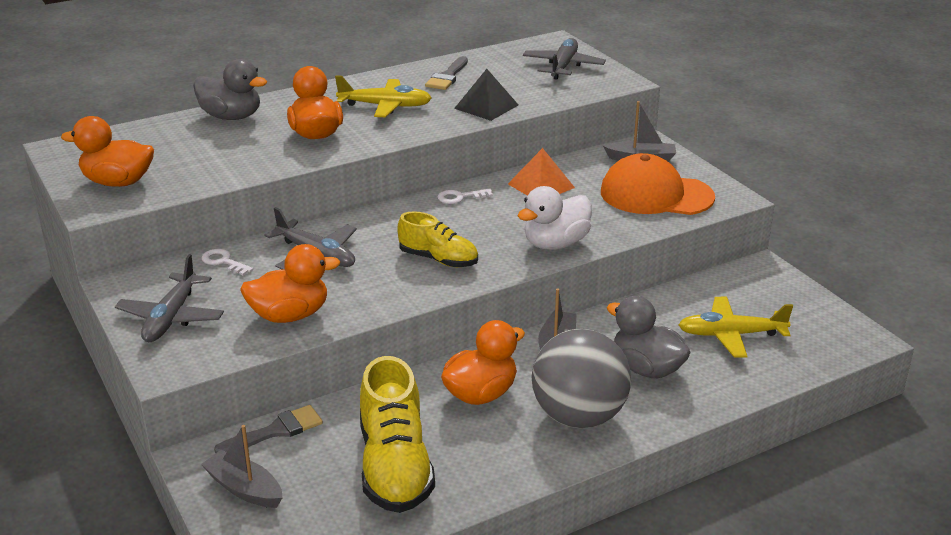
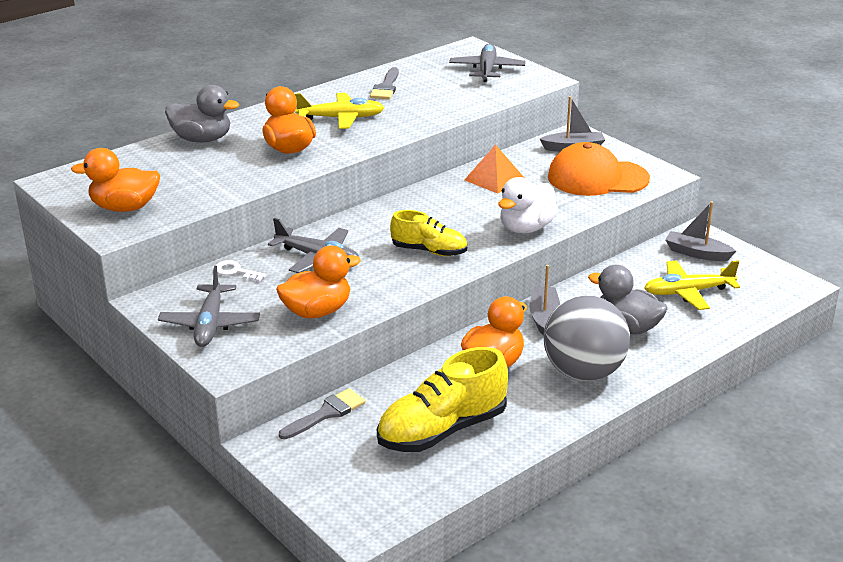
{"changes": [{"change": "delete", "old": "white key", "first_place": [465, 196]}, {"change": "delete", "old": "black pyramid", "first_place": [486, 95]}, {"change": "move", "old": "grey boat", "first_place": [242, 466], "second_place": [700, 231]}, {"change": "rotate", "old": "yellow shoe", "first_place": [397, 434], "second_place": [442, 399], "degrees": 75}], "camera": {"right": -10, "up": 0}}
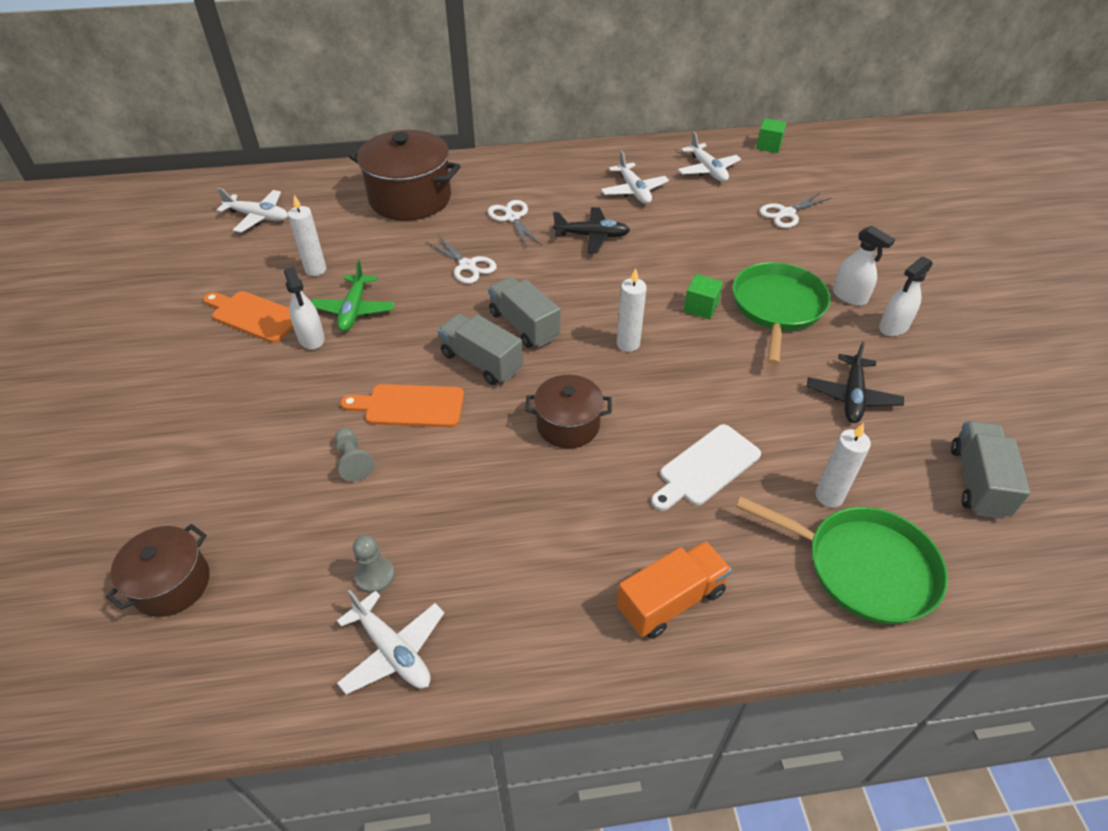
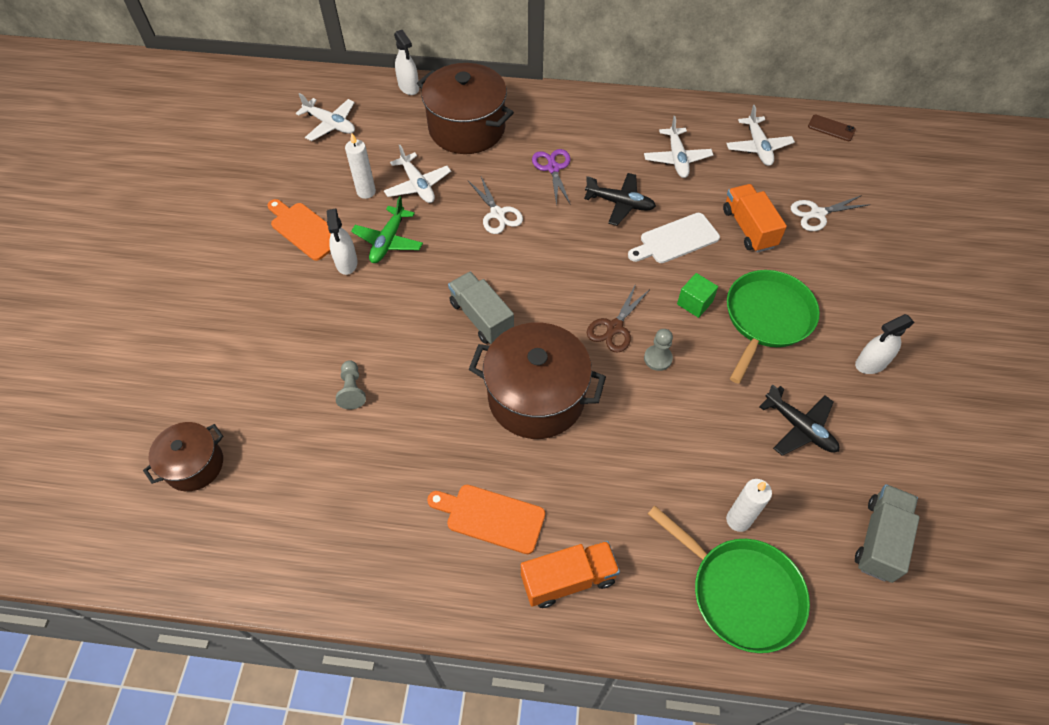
{"changes": [{"change": "delete", "old": "grey truck", "first_place": [524, 312]}, {"change": "insert", "new": "orange truck", "second_place": [755, 218]}, {"change": "move", "old": "white plane", "first_place": [390, 642], "second_place": [417, 174]}, {"change": "move", "old": "orange cutting board", "first_place": [402, 406], "second_place": [486, 519]}, {"change": "move", "old": "grey pawn", "first_place": [374, 564], "second_place": [658, 350]}, {"change": "move", "old": "white cutting board", "first_place": [706, 467], "second_place": [674, 238]}, {"change": "move", "old": "white spray bottle", "first_place": [864, 266], "second_place": [406, 62]}, {"change": "replace", "old": "white candle", "new": "brown scissors", "first_place": [632, 310], "second_place": [618, 318]}, {"change": "replace", "old": "green cube", "new": "brown phone", "first_place": [771, 135], "second_place": [832, 128]}, {"change": "recolor", "old": "white scissors", "new": "purple scissors", "first_place": [515, 224], "second_place": [551, 177]}, {"change": "rotate", "old": "black plane", "first_place": [855, 382], "second_place": [799, 420], "degrees": -75}, {"change": "resize", "old": "brown pot", "first_place": [568, 411], "second_place": [537, 381], "factor": 1.75}], "camera": {"right": 15, "up": 10}}
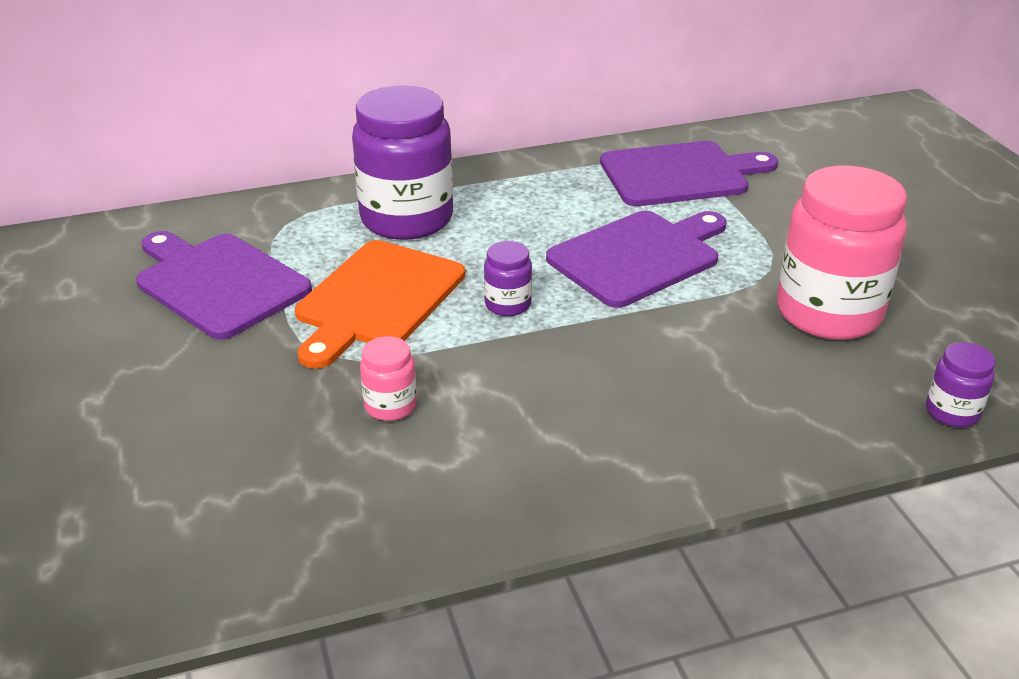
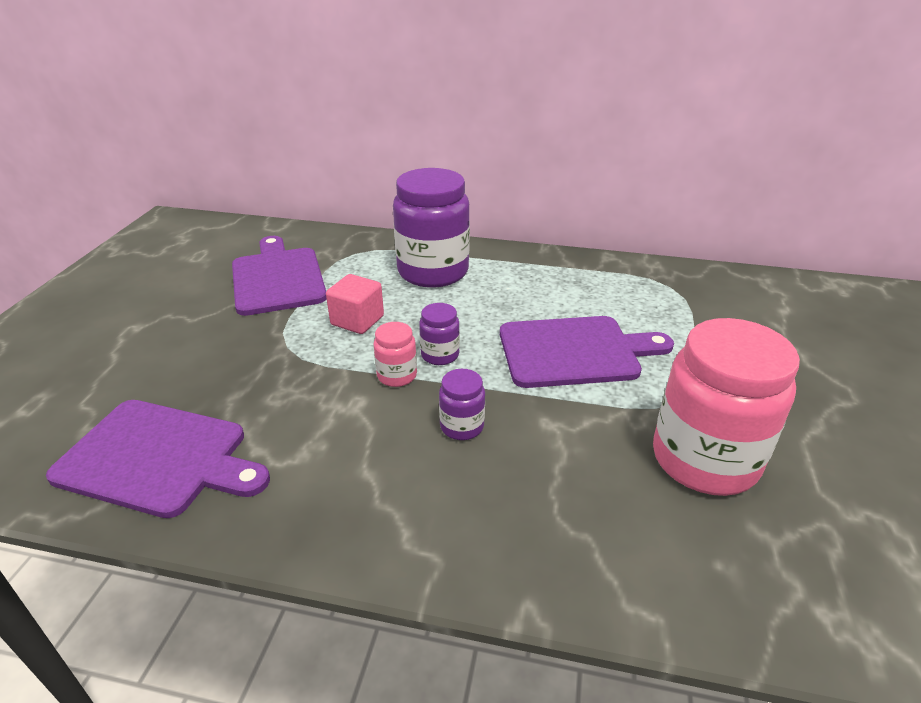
{"changes": [{"change": "move", "old": "pink jar", "first_place": [388, 378], "second_place": [395, 354]}, {"change": "move", "old": "purple cutting board", "first_place": [689, 173], "second_place": [158, 459]}, {"change": "move", "old": "purple jar", "first_place": [960, 384], "second_place": [462, 404]}, {"change": "replace", "old": "orange cutting board", "new": "pink cube", "first_place": [380, 304], "second_place": [355, 304]}], "camera": {"right": 30, "up": 0}}
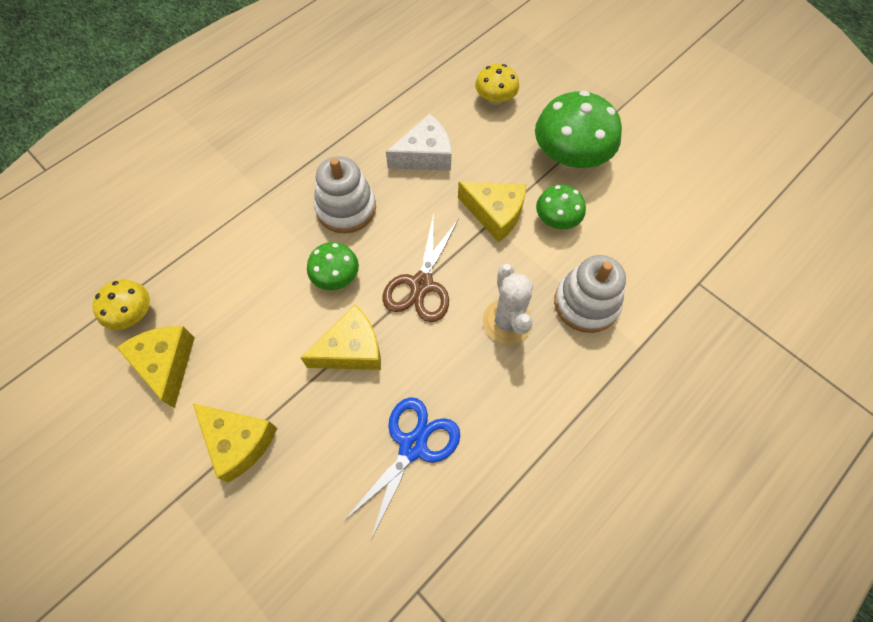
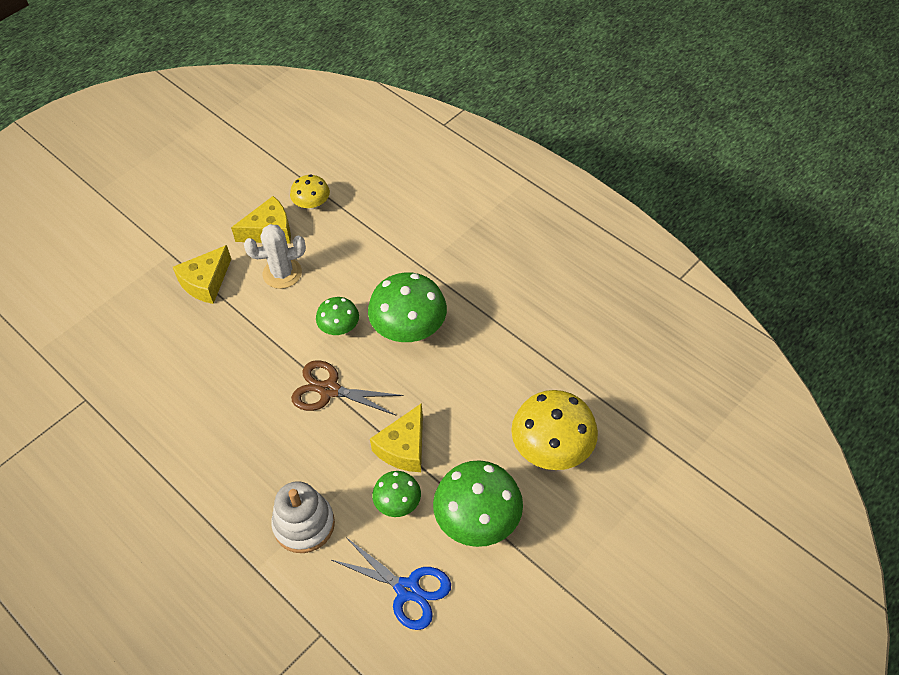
{"changes": [{"change": "delete", "old": "yellow cheese", "first_place": [341, 337]}, {"change": "delete", "old": "white cheese", "first_place": [418, 142]}, {"change": "move", "old": "blue scissors", "first_place": [401, 469], "second_place": [391, 583]}, {"change": "move", "old": "white cactus", "first_place": [508, 304], "second_place": [275, 256]}, {"change": "replace", "old": "white stacking toy", "new": "green mushroom", "first_place": [345, 195], "second_place": [407, 307]}, {"change": "resize", "old": "yellow mushroom", "first_place": [497, 84], "second_place": [554, 430], "factor": 1.8}], "camera": {"right": 90, "up": -10}}
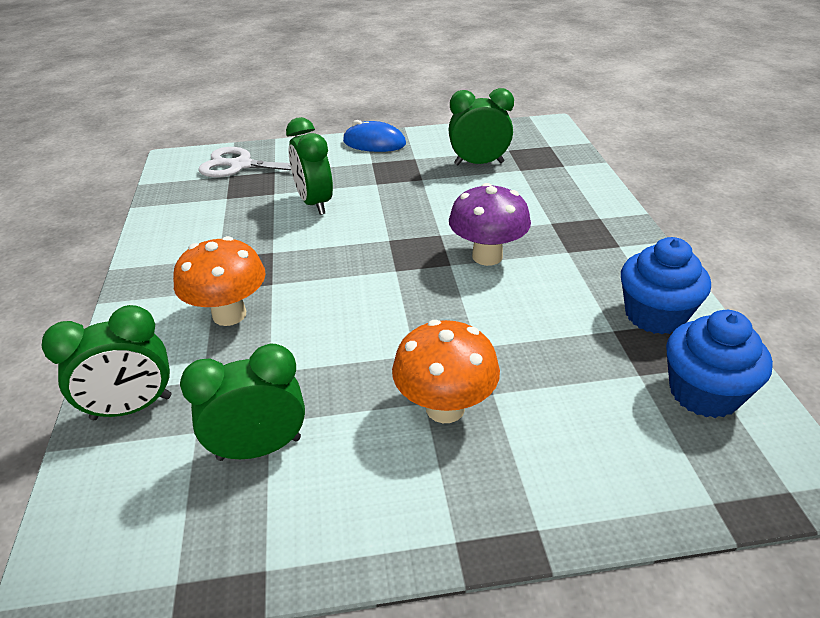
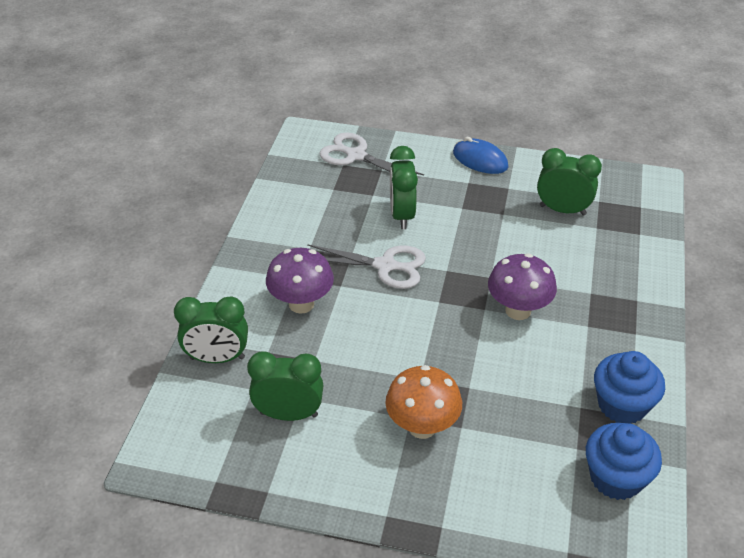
{"changes": [{"change": "insert", "new": "white scissors", "second_place": [366, 266]}, {"change": "recolor", "old": "orange mushroom", "new": "purple mushroom", "first_place": [219, 281], "second_place": [300, 281]}], "camera": {"right": 20, "up": 5}}
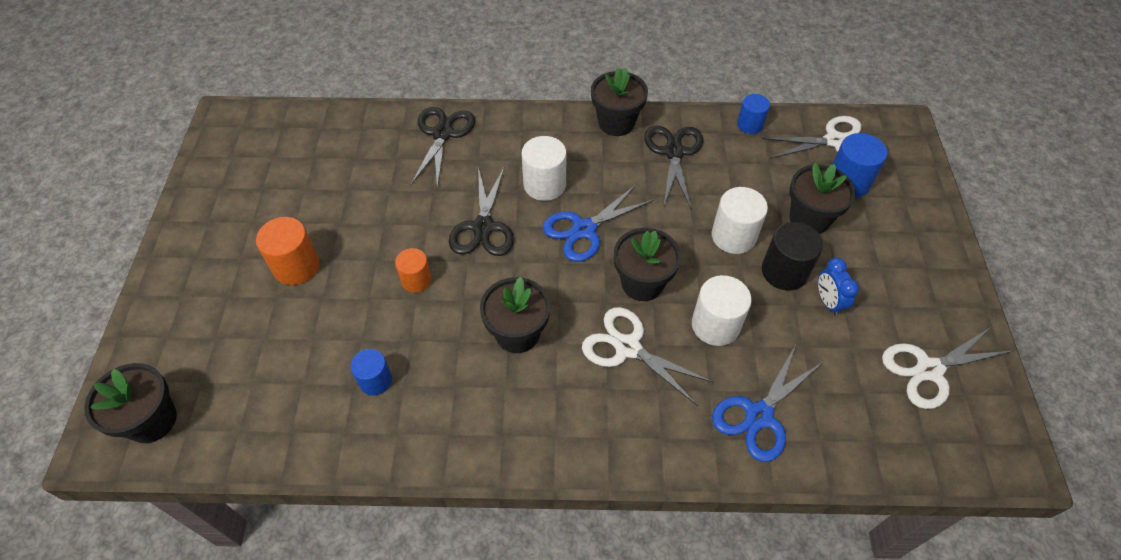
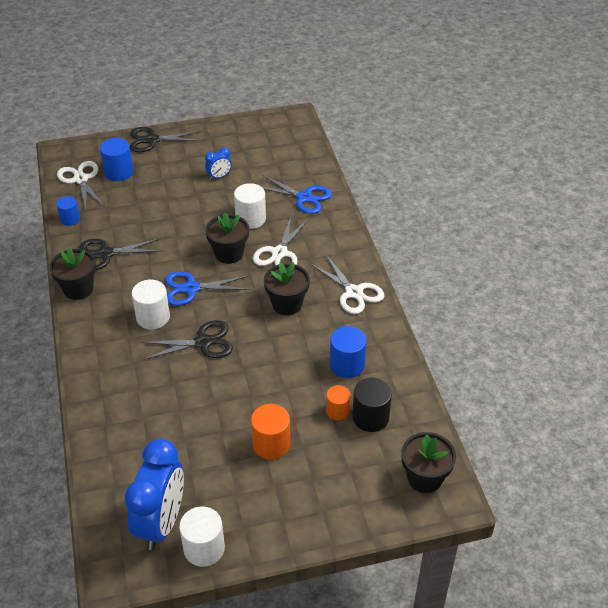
{"changes": [{"change": "delete", "old": "black flower pot", "first_place": [822, 198]}, {"change": "insert", "new": "blue clock", "second_place": [154, 494]}, {"change": "move", "old": "orange cylinder", "first_place": [413, 270], "second_place": [338, 402]}, {"change": "move", "old": "black scissors", "first_place": [443, 147], "second_place": [166, 139]}, {"change": "move", "old": "white cylinder", "first_place": [740, 220], "second_place": [202, 536]}, {"change": "move", "old": "black cylinder", "first_place": [792, 256], "second_place": [372, 405]}, {"change": "move", "old": "white scissors", "first_place": [947, 368], "second_place": [347, 284]}, {"change": "rotate", "old": "blue scissors", "first_place": [598, 223], "second_place": [207, 288], "degrees": 135}, {"change": "resize", "old": "blue cylinder", "first_place": [371, 372], "second_place": [348, 352], "factor": 1.53}], "camera": {"right": -105, "up": -10}}
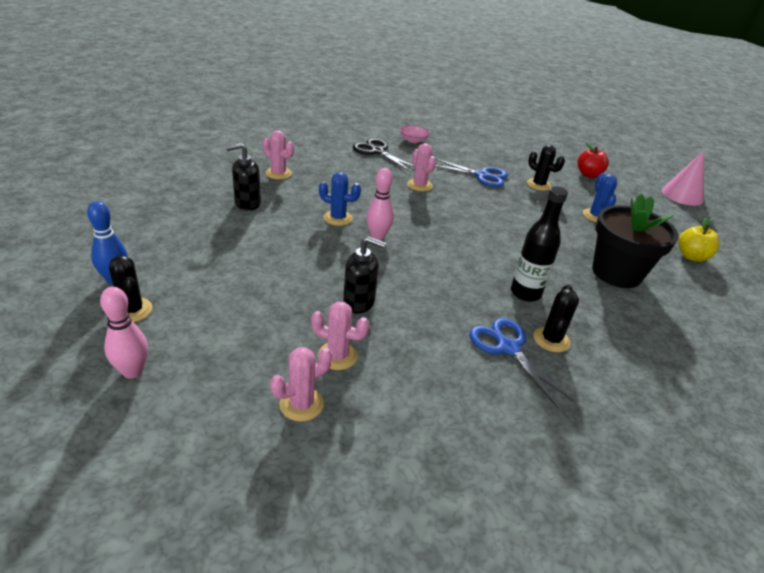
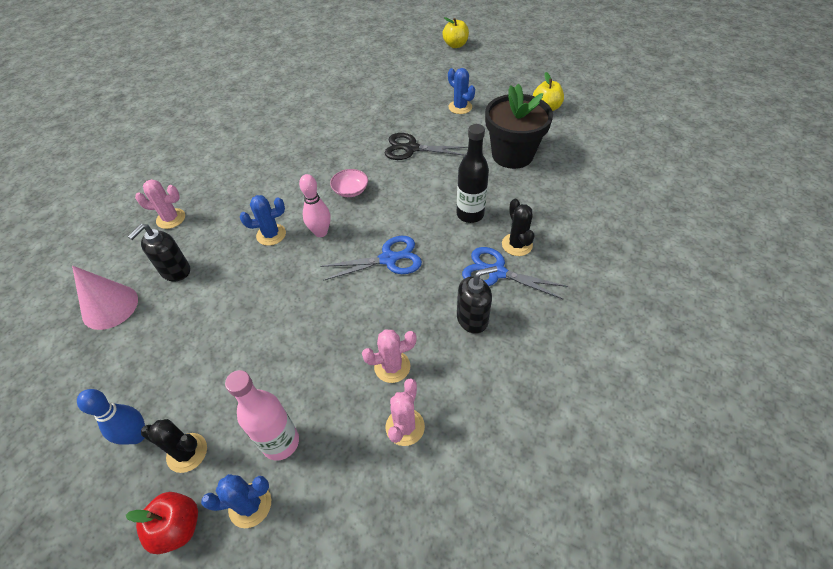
{"changes": [{"change": "delete", "old": "pink cactus", "first_place": [421, 167]}, {"change": "delete", "old": "black cactus", "first_place": [546, 168]}, {"change": "insert", "new": "pink bottle", "second_place": [262, 415]}, {"change": "insert", "new": "yellow apple", "second_place": [456, 32]}, {"change": "move", "old": "black soap dispenser", "first_place": [364, 275], "second_place": [477, 300]}, {"change": "move", "old": "black scissors", "first_place": [383, 155], "second_place": [426, 146]}, {"change": "move", "old": "pink bowl", "first_place": [415, 134], "second_place": [349, 183]}, {"change": "move", "old": "blue scissors", "first_place": [471, 173], "second_place": [371, 258]}, {"change": "move", "old": "red apple", "first_place": [593, 160], "second_place": [162, 523]}, {"change": "move", "old": "pink cone", "first_place": [683, 178], "second_place": [105, 298]}, {"change": "replace", "old": "pink bowling pin", "new": "blue cactus", "first_place": [124, 333], "second_place": [236, 501]}], "camera": {"right": -30, "up": 15}}
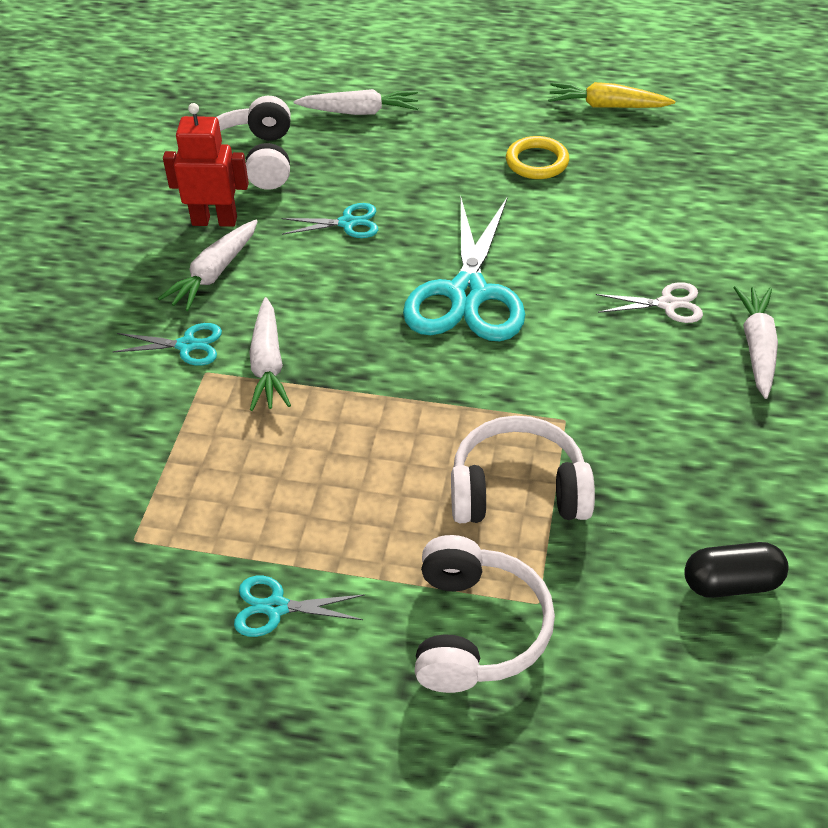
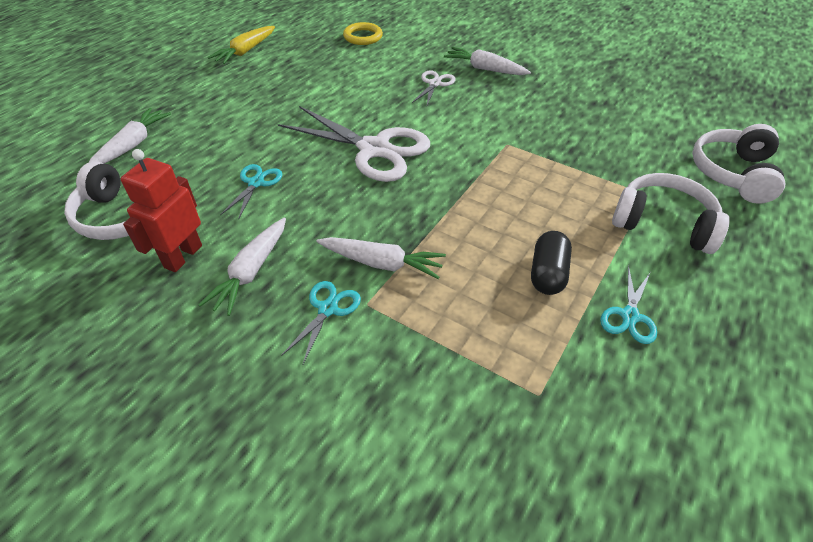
{"changes": [{"change": "move", "old": "white headphones", "first_place": [523, 469], "second_place": [738, 164]}, {"change": "move", "old": "yellow ring", "first_place": [537, 157], "second_place": [363, 33]}, {"change": "move", "old": "black capsule", "first_place": [736, 570], "second_place": [551, 263]}, {"change": "recolor", "old": "turquoise scissors", "new": "white scissors", "first_place": [464, 269], "second_place": [354, 144]}, {"change": "rotate", "old": "white carrot", "first_place": [208, 265], "second_place": [242, 267], "degrees": 60}], "camera": {"right": -70, "up": 0}}
